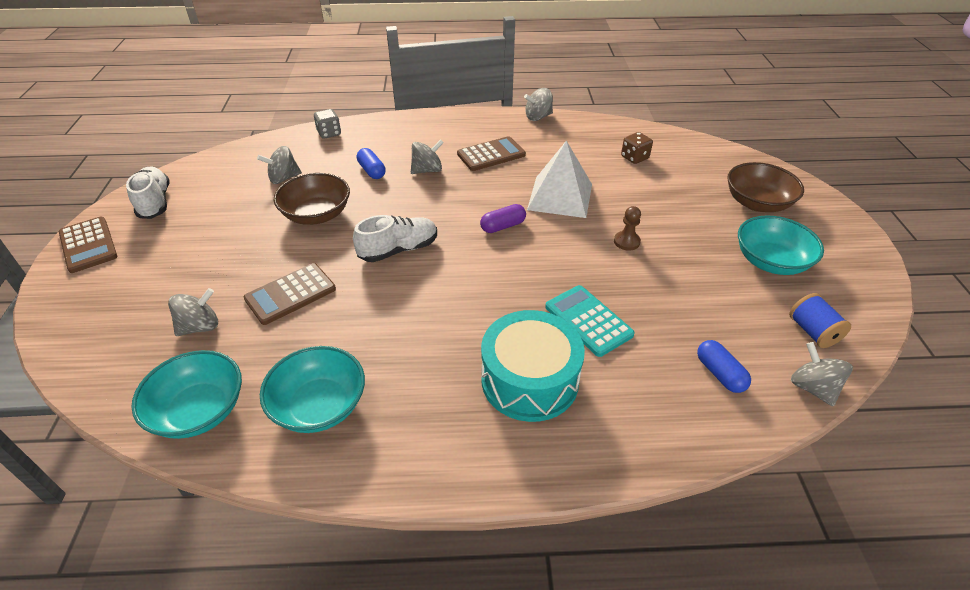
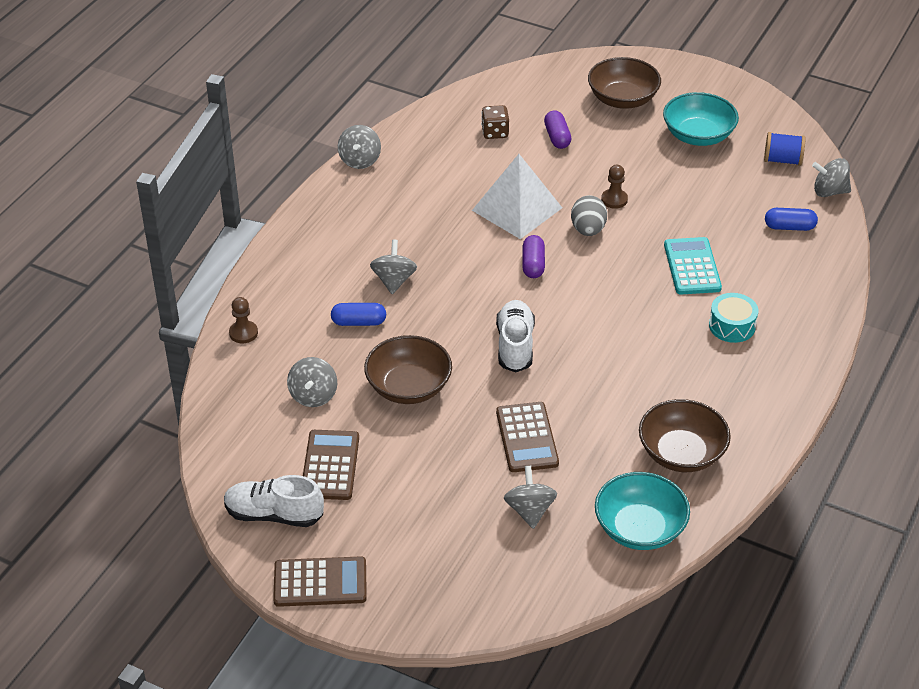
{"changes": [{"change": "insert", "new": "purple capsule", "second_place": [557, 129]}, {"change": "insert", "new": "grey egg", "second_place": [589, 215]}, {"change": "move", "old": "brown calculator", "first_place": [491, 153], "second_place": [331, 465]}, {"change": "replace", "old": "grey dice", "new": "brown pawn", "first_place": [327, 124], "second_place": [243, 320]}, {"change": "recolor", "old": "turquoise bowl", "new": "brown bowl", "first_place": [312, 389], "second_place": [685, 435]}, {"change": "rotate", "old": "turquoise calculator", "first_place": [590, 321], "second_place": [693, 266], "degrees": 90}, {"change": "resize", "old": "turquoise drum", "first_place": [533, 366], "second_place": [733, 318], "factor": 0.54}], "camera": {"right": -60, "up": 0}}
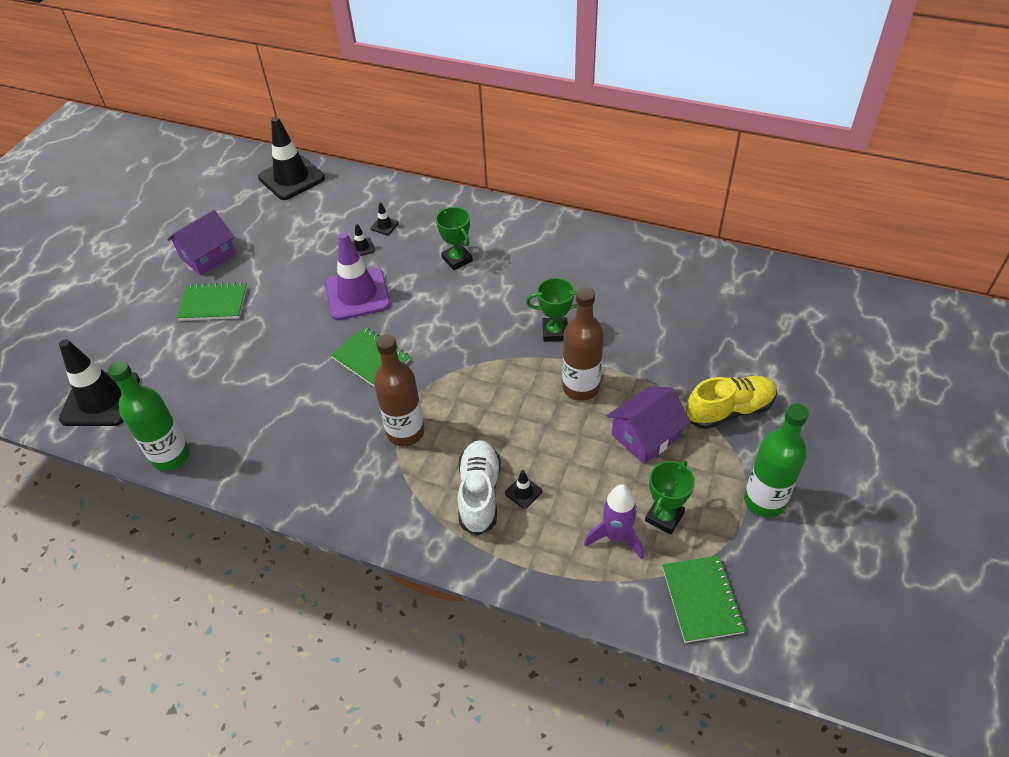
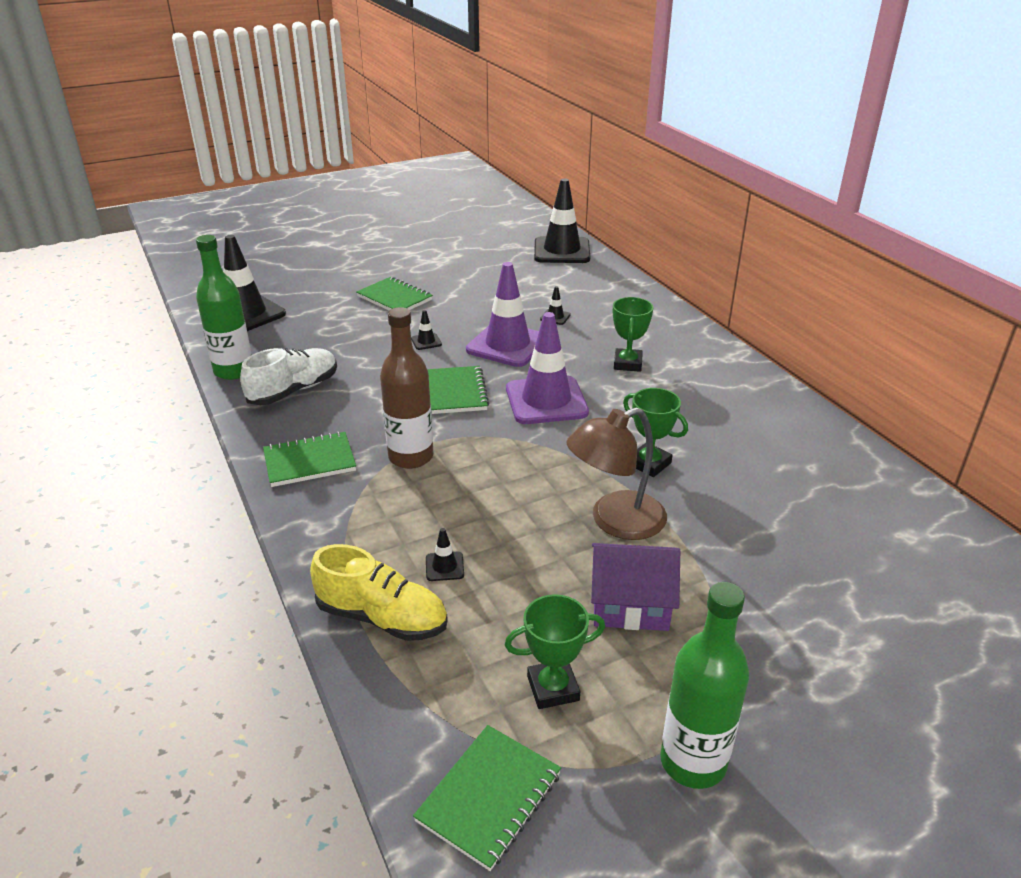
{"changes": [{"change": "delete", "old": "purple house", "first_place": [201, 243]}, {"change": "delete", "old": "purple rocket", "first_place": [614, 522]}, {"change": "insert", "new": "green notebook", "second_place": [309, 459]}, {"change": "insert", "new": "purple traffic cone", "second_place": [547, 368]}, {"change": "move", "old": "black traffic cone", "first_place": [385, 218], "second_place": [426, 330]}, {"change": "move", "old": "white shoe", "first_place": [479, 488], "second_place": [288, 376]}, {"change": "move", "old": "yellow shoe", "first_place": [731, 402], "second_place": [379, 592]}, {"change": "replace", "old": "brown bottle", "new": "brown lamp", "first_place": [583, 344], "second_place": [616, 473]}], "camera": {"right": 40, "up": -15}}
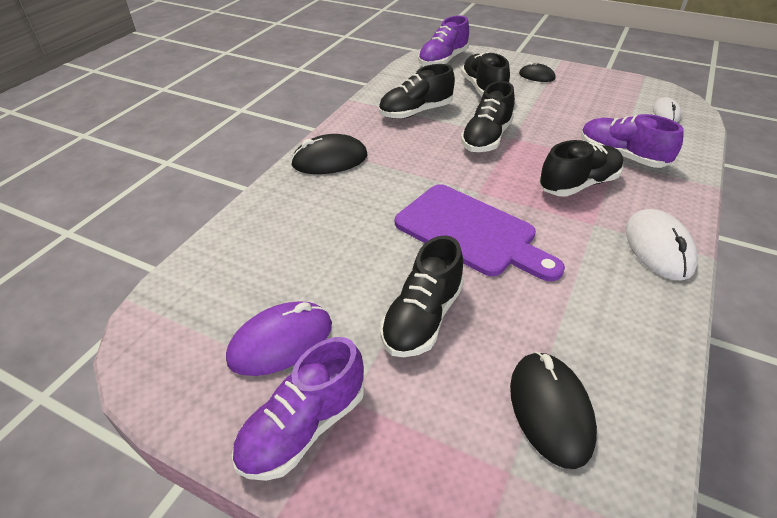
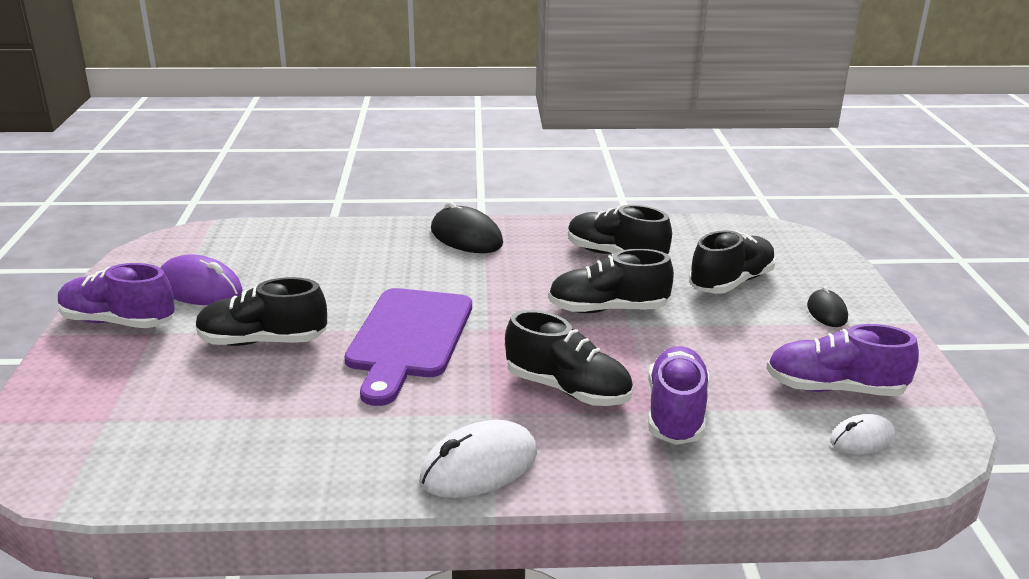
{"changes": [{"change": "delete", "old": "black mouse", "first_place": [553, 410]}, {"change": "move", "old": "purple shoe", "first_place": [443, 41], "second_place": [842, 360]}], "camera": {"right": 60, "up": -15}}
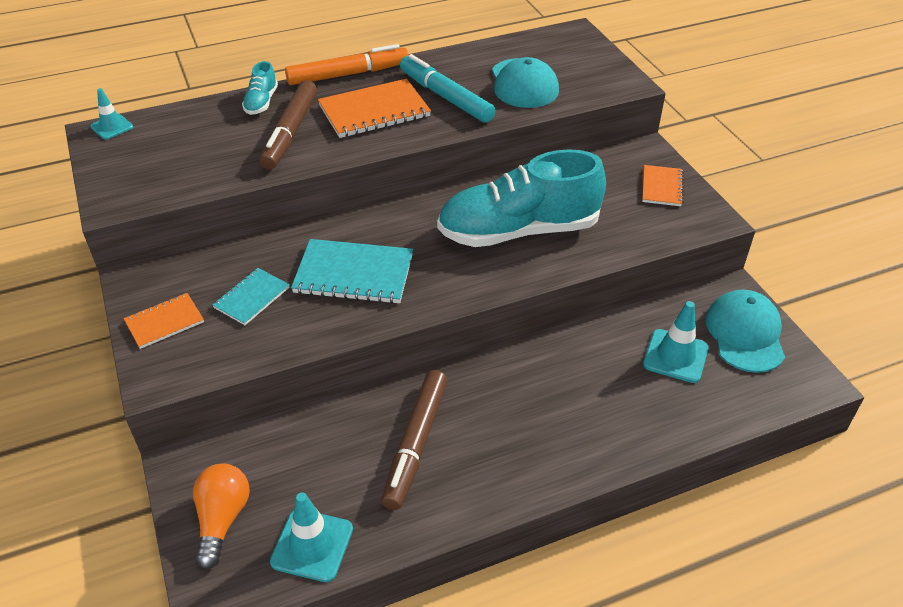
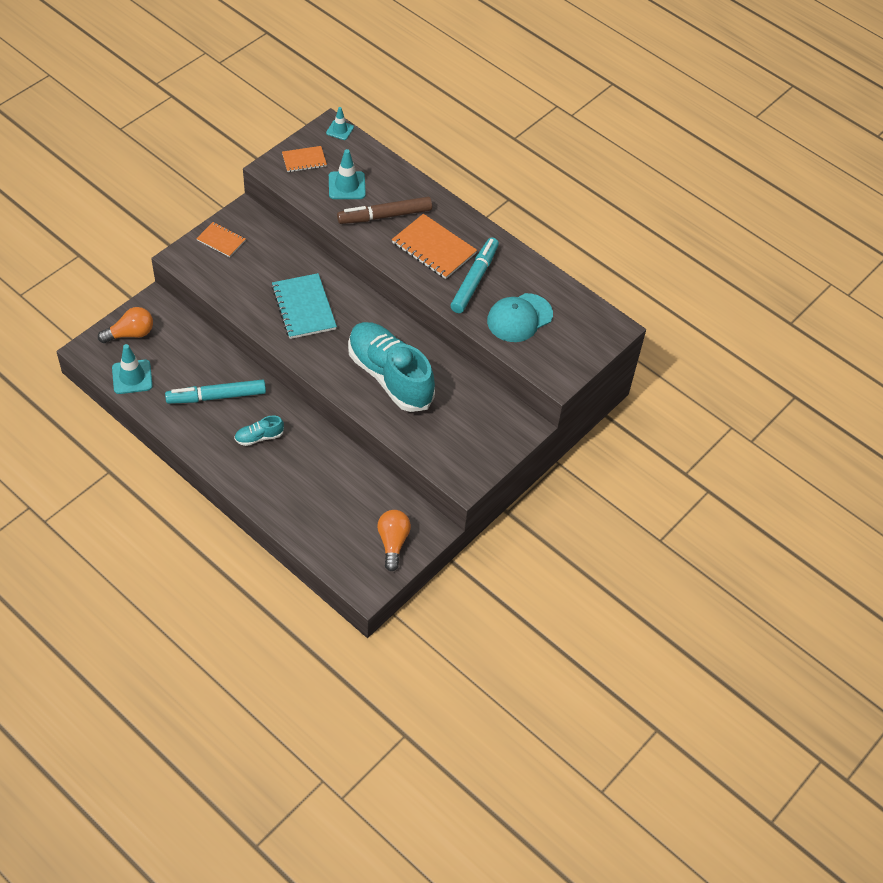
{"changes": [{"change": "delete", "old": "turquoise notebook", "first_place": [251, 296]}, {"change": "delete", "old": "orange marker", "first_place": [346, 64]}, {"change": "move", "old": "turquoise shoe", "first_place": [260, 88], "second_place": [259, 430]}, {"change": "move", "old": "orange notebook", "first_place": [663, 185], "second_place": [304, 159]}, {"change": "move", "old": "turquoise traffic cone", "first_place": [676, 342], "second_place": [347, 174]}, {"change": "replace", "old": "turquoise cap", "new": "orange light bulb", "first_place": [745, 331], "second_place": [394, 540]}, {"change": "recolor", "old": "brown marker", "new": "turquoise marker", "first_place": [414, 440], "second_place": [215, 391]}], "camera": {"right": 60, "up": 10}}
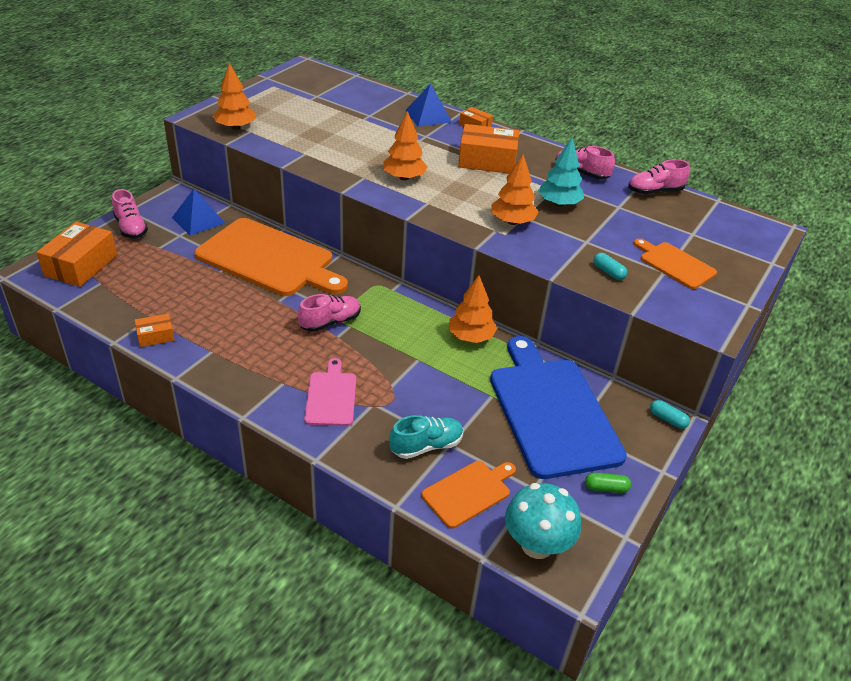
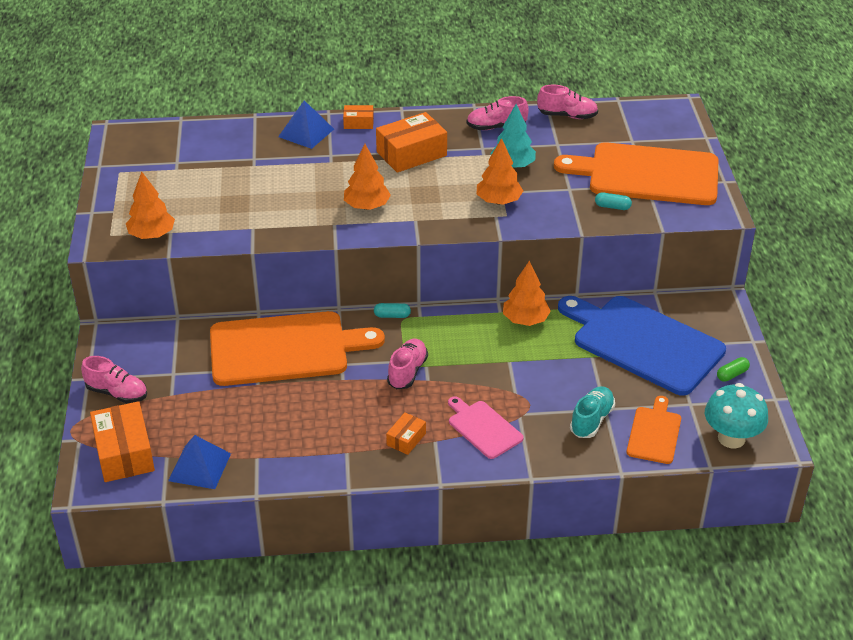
{"changes": [{"change": "move", "old": "orange box", "first_place": [155, 330], "second_place": [406, 434]}, {"change": "move", "old": "blue pyramid", "first_place": [198, 212], "second_place": [199, 462]}, {"change": "move", "old": "turquoise capsule", "first_place": [670, 414], "second_place": [392, 310]}, {"change": "rotate", "old": "pink shoe", "first_place": [659, 177], "second_place": [567, 102], "degrees": -120}, {"change": "resize", "old": "orange cutting board", "first_place": [675, 263], "second_place": [636, 173], "factor": 2.05}], "camera": {"right": -35, "up": 0}}
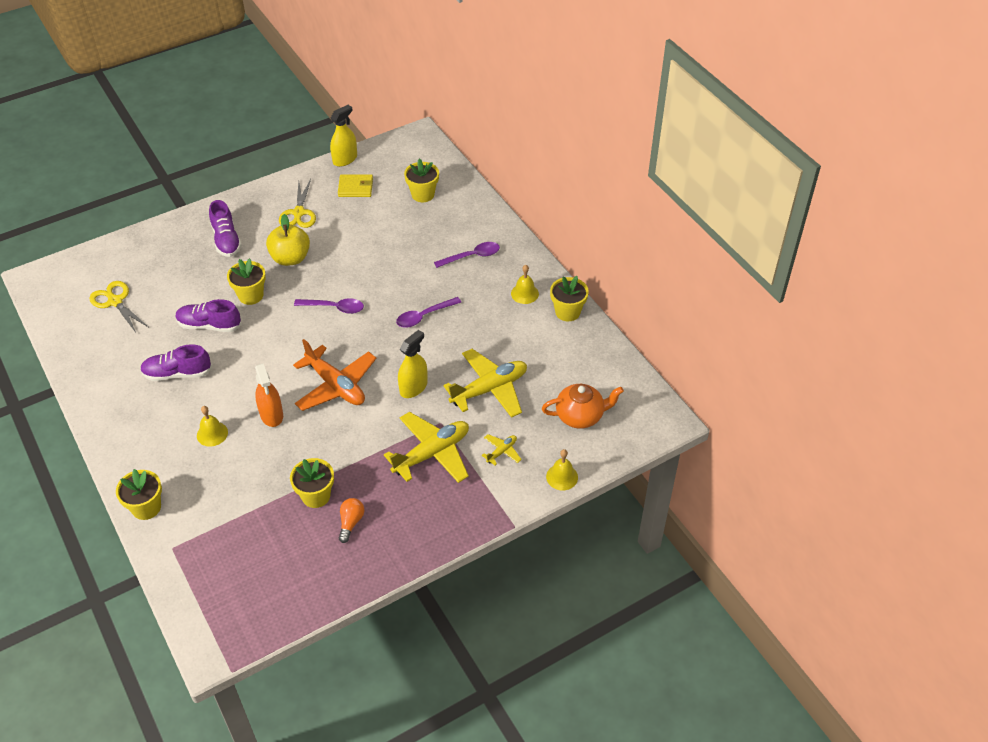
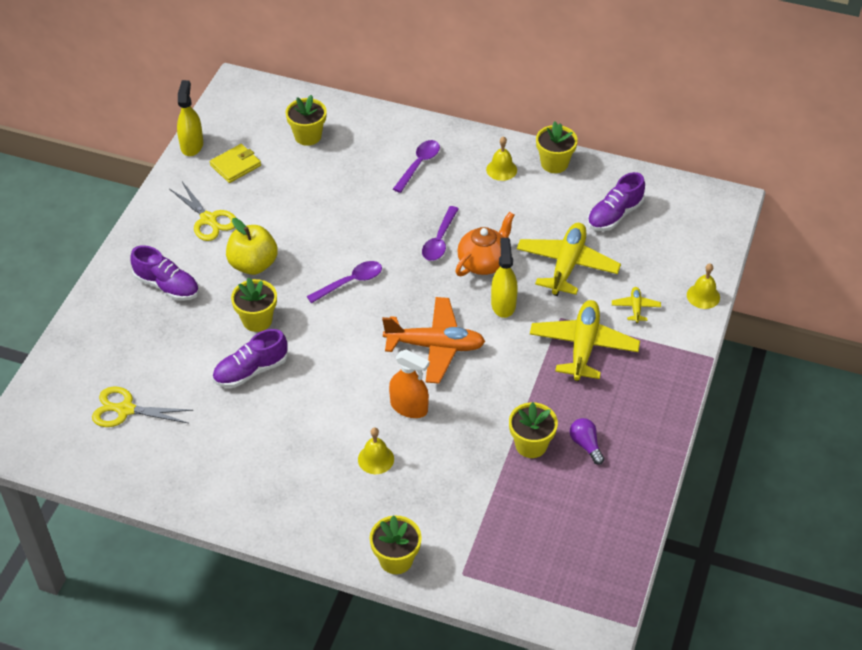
{"changes": [{"change": "move", "old": "purple shoe", "first_place": [176, 362], "second_place": [616, 201]}, {"change": "move", "old": "orange teapot", "first_place": [583, 406], "second_place": [484, 244]}, {"change": "recolor", "old": "orange light bulb", "new": "purple light bulb", "first_place": [352, 520], "second_place": [587, 441]}], "camera": {"right": -40, "up": 0}}
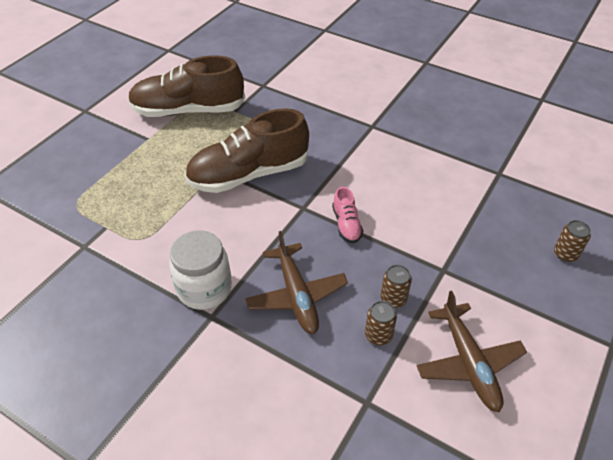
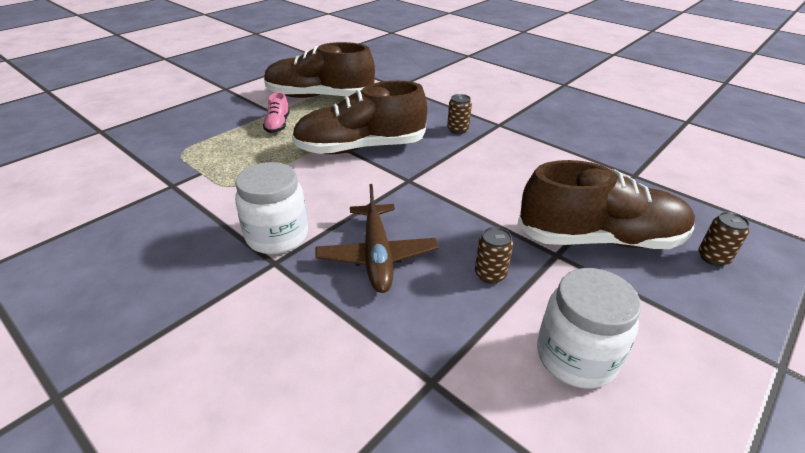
{"changes": [{"change": "insert", "new": "brown shoe", "second_place": [606, 204]}, {"change": "move", "old": "pink shoe", "first_place": [347, 215], "second_place": [276, 112]}, {"change": "move", "old": "brown can", "first_place": [381, 323], "second_place": [459, 114]}, {"change": "replace", "old": "brown plane", "new": "white jar", "first_place": [472, 351], "second_place": [589, 328]}], "camera": {"right": 10, "up": -10}}
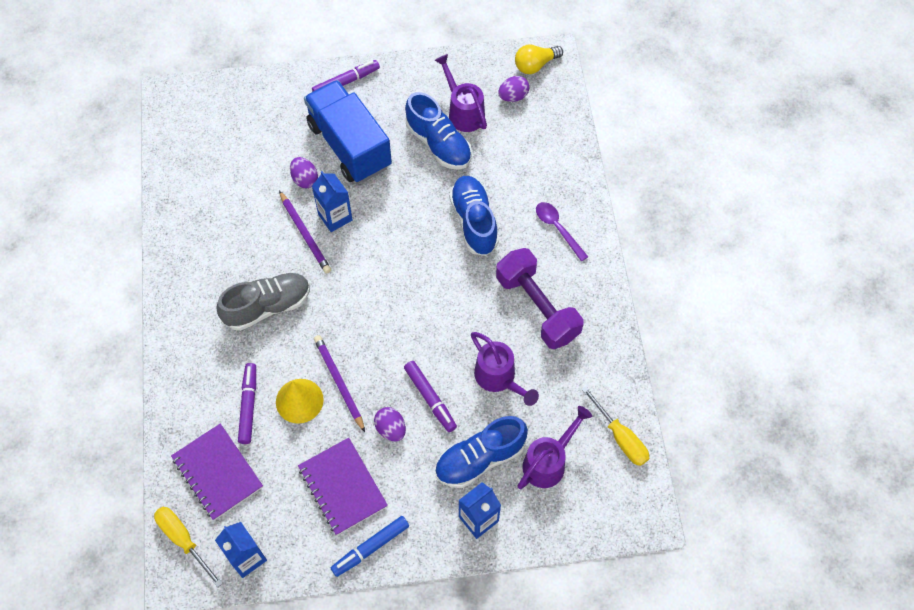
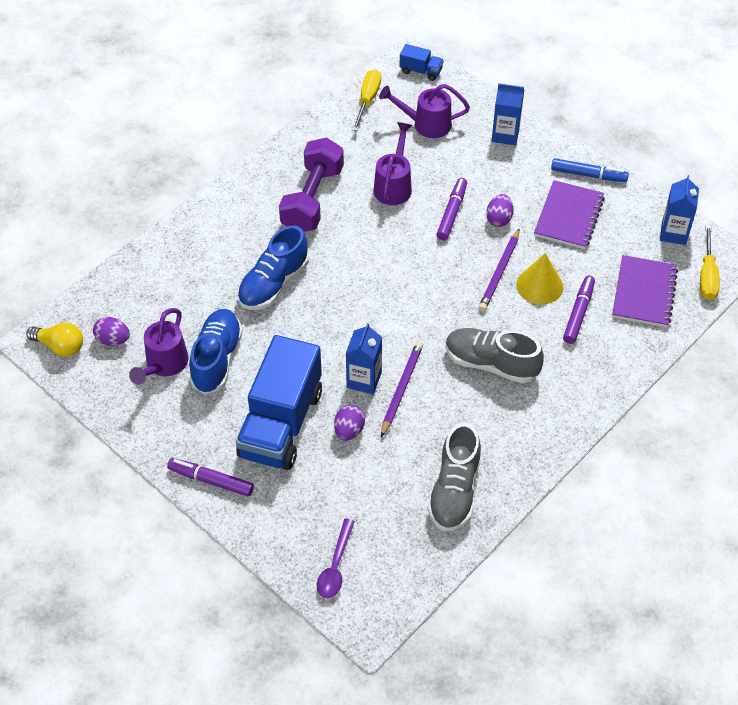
{"changes": [{"change": "delete", "old": "blue shoe", "first_place": [481, 452]}, {"change": "insert", "new": "blue truck", "second_place": [421, 62]}, {"change": "insert", "new": "grey shoe", "second_place": [454, 477]}, {"change": "move", "old": "purple spoon", "first_place": [562, 231], "second_place": [336, 558]}, {"change": "rotate", "old": "purple marker", "first_place": [247, 403], "second_place": [579, 310], "degrees": 150}], "camera": {"right": -130, "up": -10}}
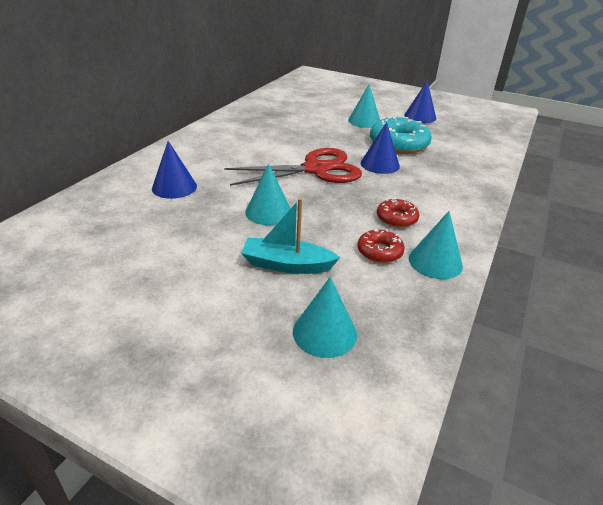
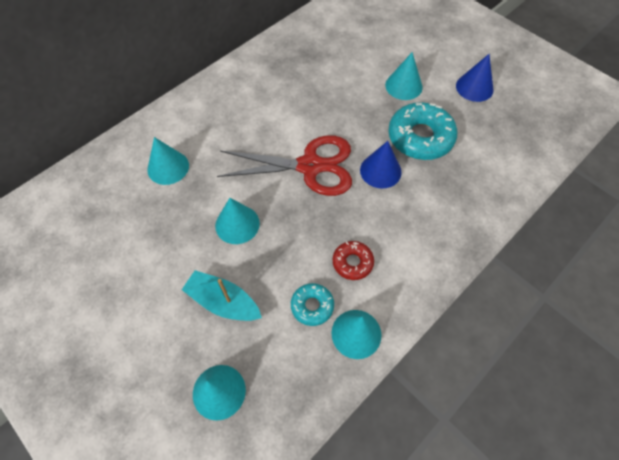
{"changes": [{"change": "recolor", "old": "blue cone", "new": "turquoise cone", "first_place": [174, 170], "second_place": [168, 161]}, {"change": "recolor", "old": "red donut", "new": "turquoise donut", "first_place": [381, 246], "second_place": [312, 304]}], "camera": {"right": 20, "up": 25}}
